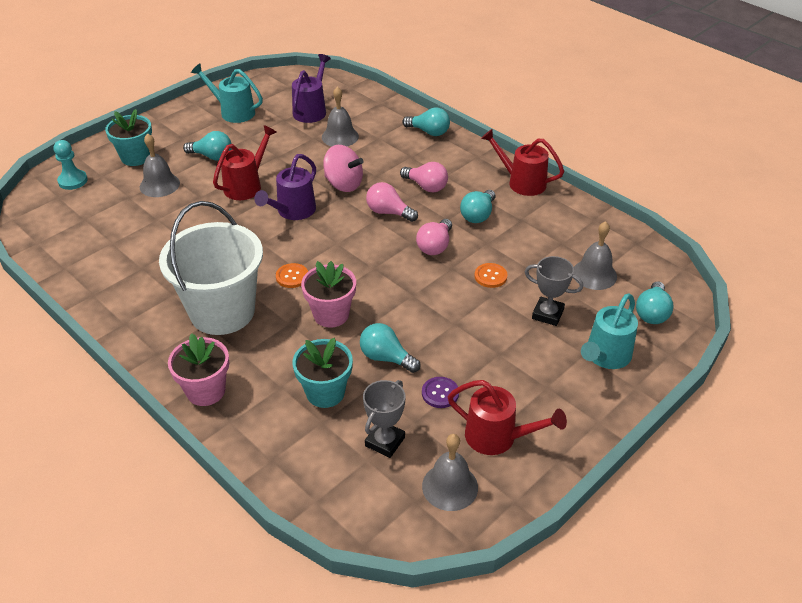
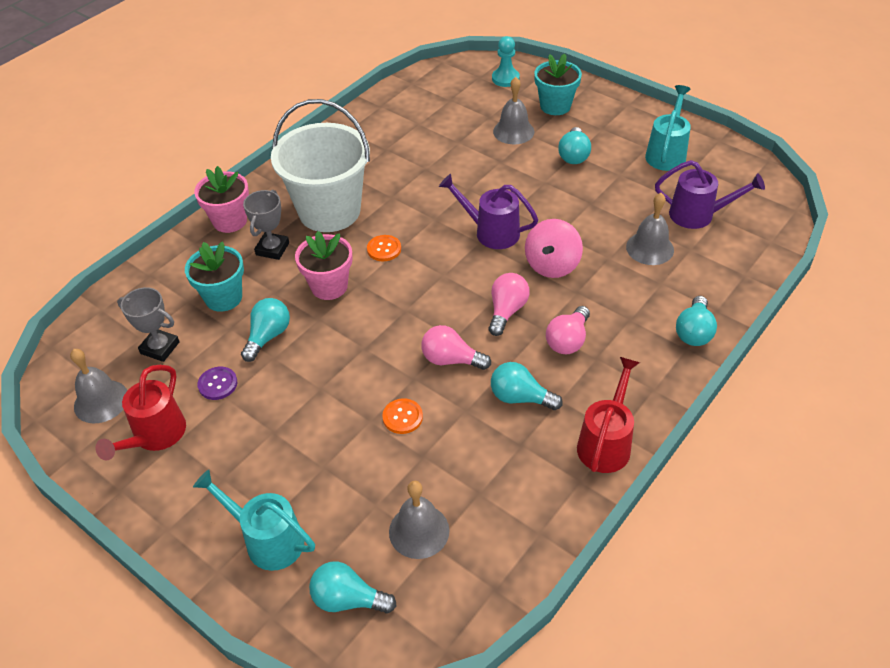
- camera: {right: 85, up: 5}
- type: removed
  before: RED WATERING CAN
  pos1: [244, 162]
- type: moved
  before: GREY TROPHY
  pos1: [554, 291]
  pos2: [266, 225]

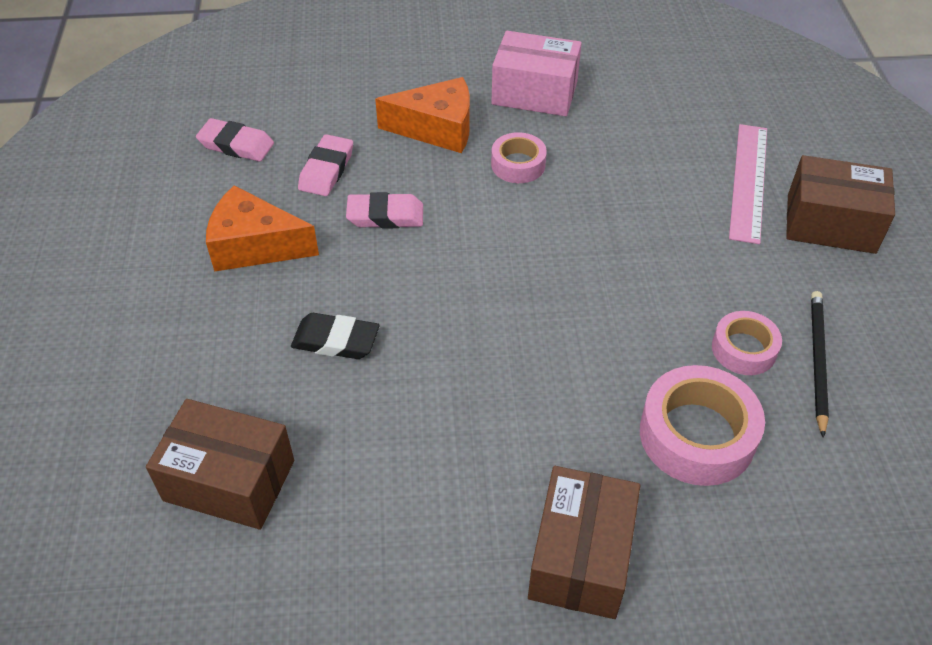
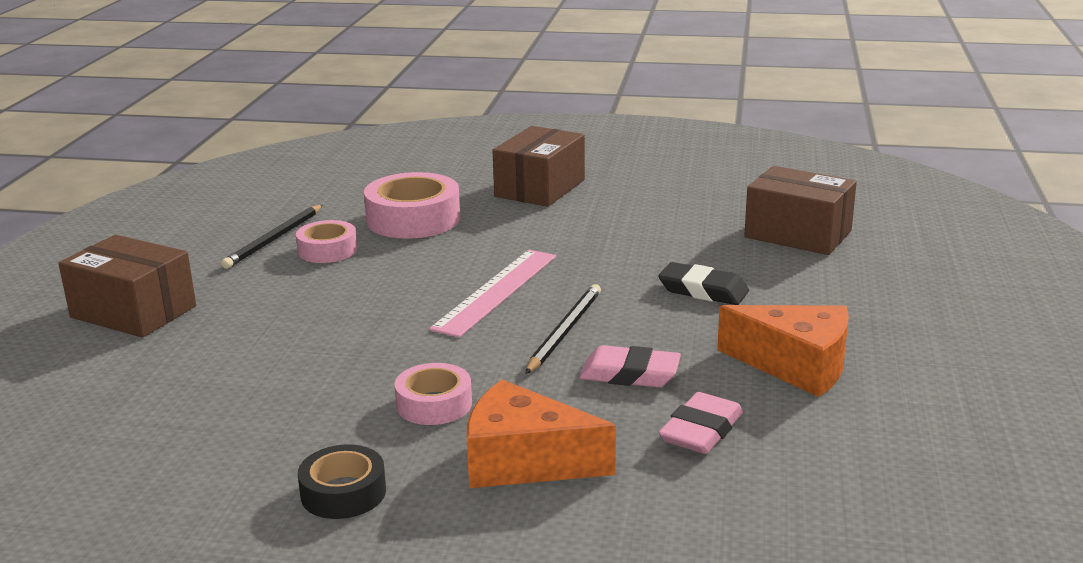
- camera: {right: -165, up: -25}
- type: removed
  before: PINK ERASER
  pos1: [235, 140]
- type: replaced
  before: PINK BOX
  after: BLACK TAPE
  pos1: [536, 73]
  pos2: [342, 481]
- type: moved
  before: PINK RULER
  pos1: [748, 184]
  pos2: [492, 293]
- type: added
  after: BLACK PENCIL
  pos2: [563, 329]

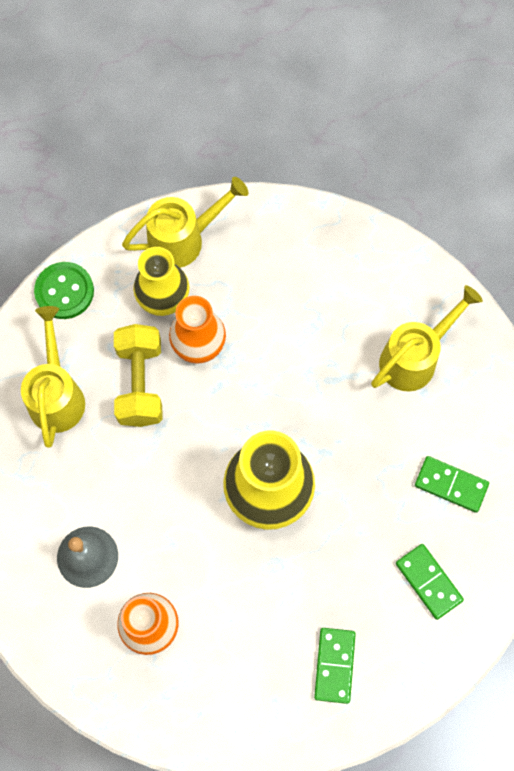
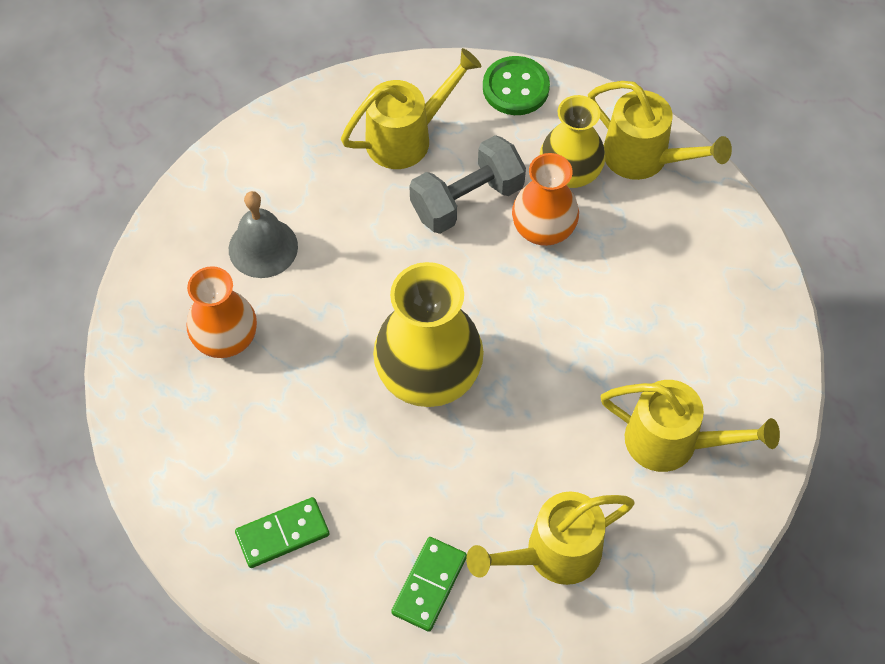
- camera: {right: 60, up: -10}
- type: recoloured
  before: YELLOW DUMBBELL
  after: GREY DUMBBELL
  pos1: [138, 375]
  pos2: [467, 184]
- type: replaced
  before: GREEN DOMINO
  after: YELLOW WATERING CAN
  pos1: [452, 484]
  pos2: [550, 538]

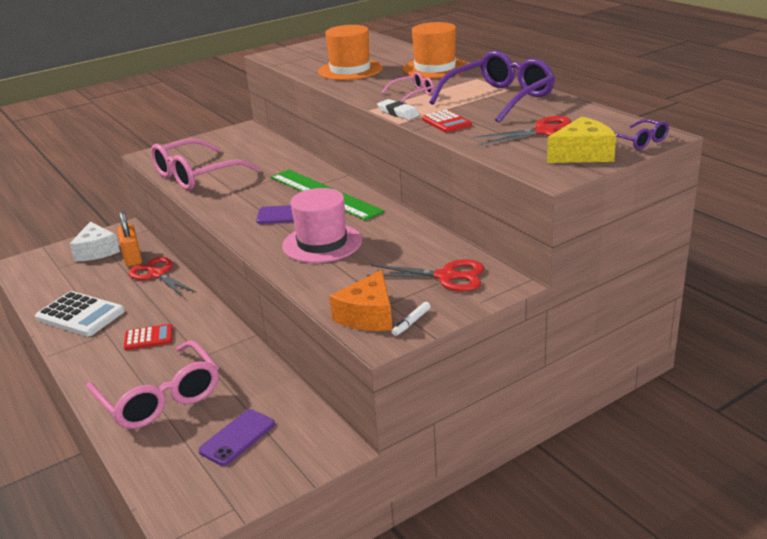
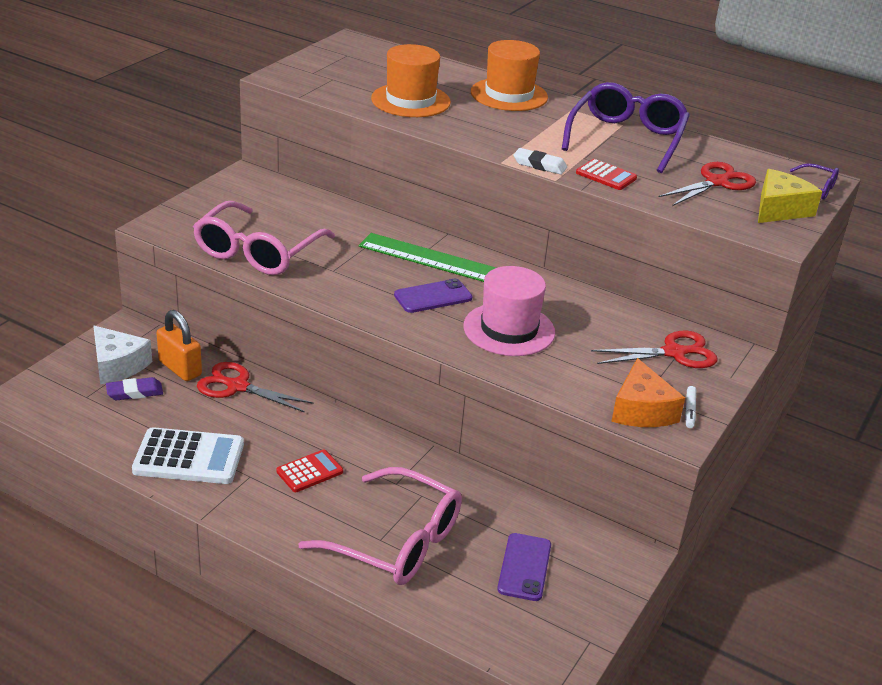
- camera: {right: -30, up: 5}
- type: removed
  before: PINK GLASSES
  pos1: [407, 87]
- type: added
  after: PURPLE ERASER
  pos2: [134, 388]

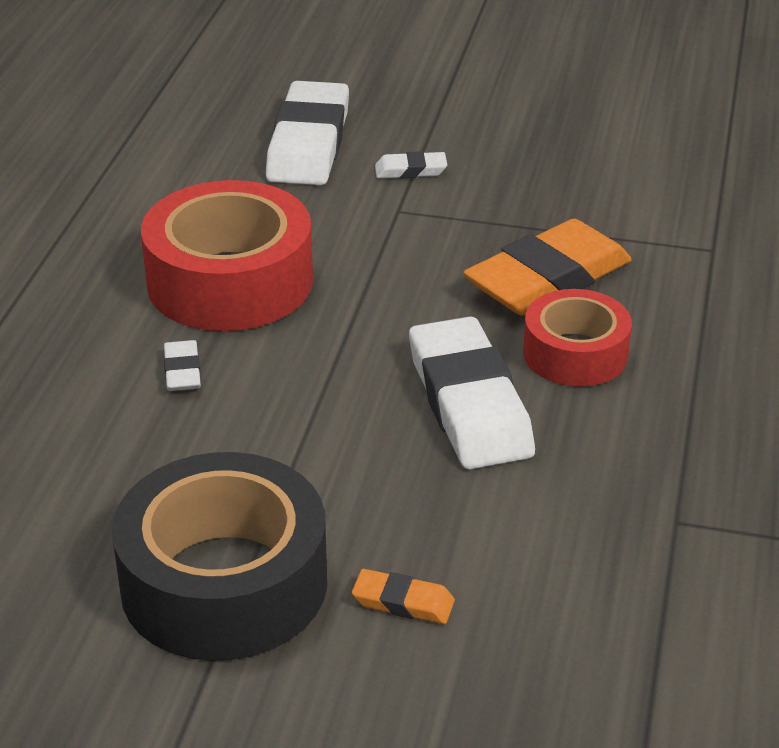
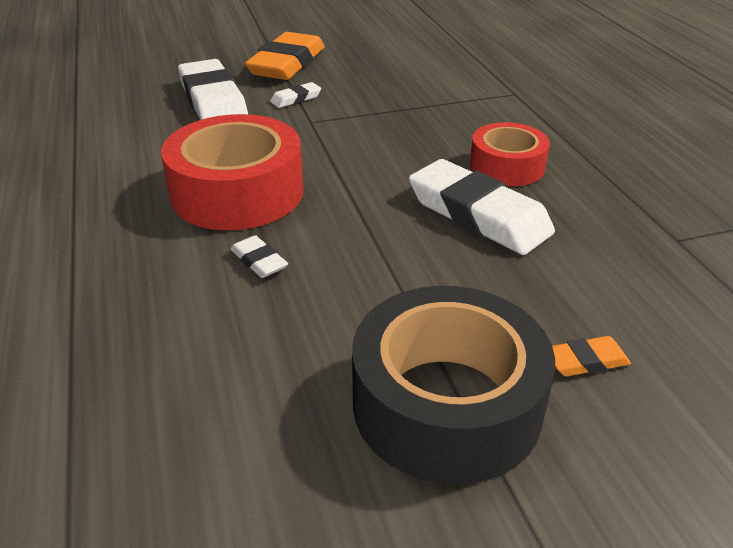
- camera: {right: -30, up: 0}
- type: moved
  before: ORANGE ERASER
  pos1: [547, 267]
  pos2: [284, 56]

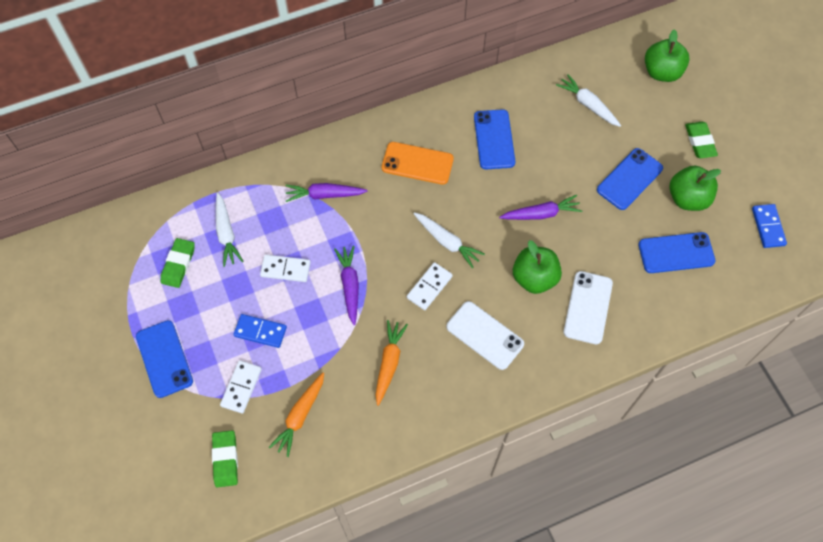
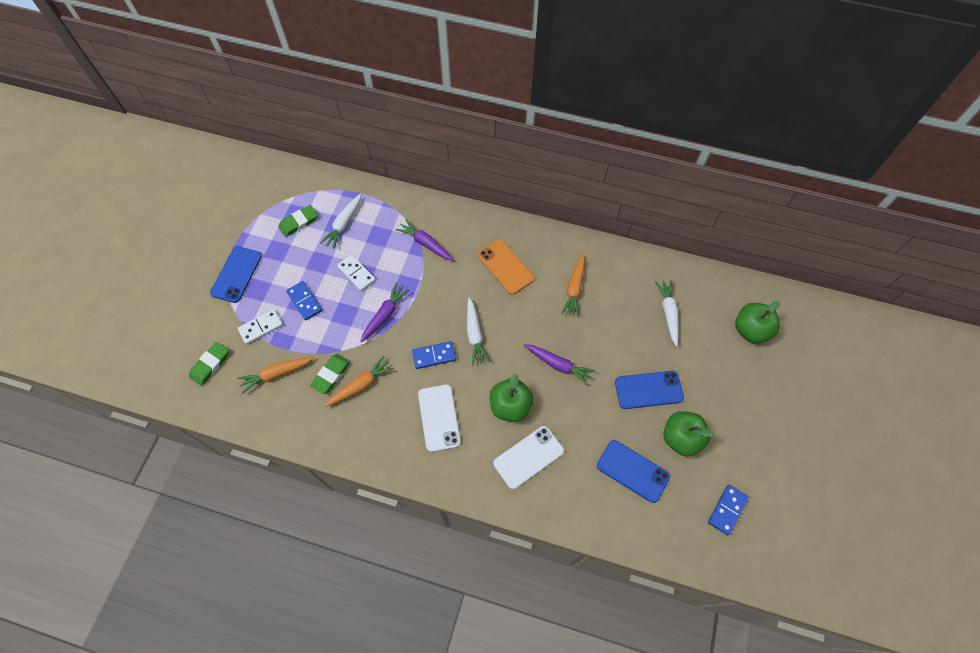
- camera: {right: 40, up: 0}
- type: recoloured
  before: WHITE DOMINO
  after: BLUE DOMINO
  pos1: [430, 286]
  pos2: [434, 355]
- type: replaced
  before: BLUE PHONE
  after: ORANGE CARROT
  pos1: [494, 139]
  pos2: [573, 285]
- type: moved
  before: GREEN ERASER
  pos1: [701, 140]
  pos2: [330, 374]

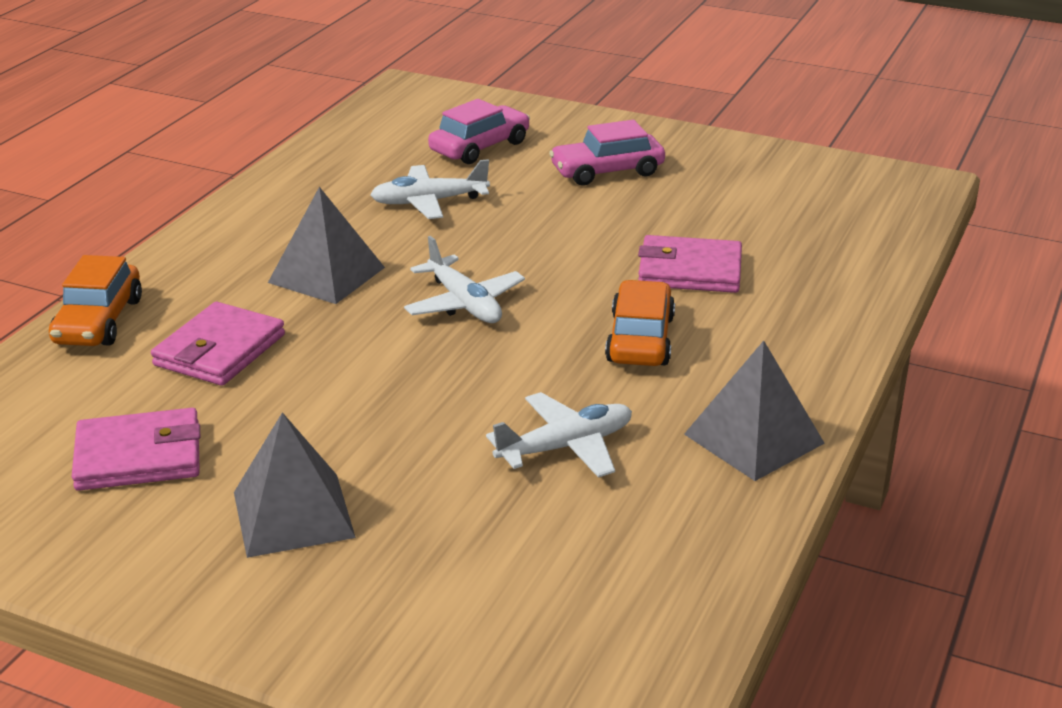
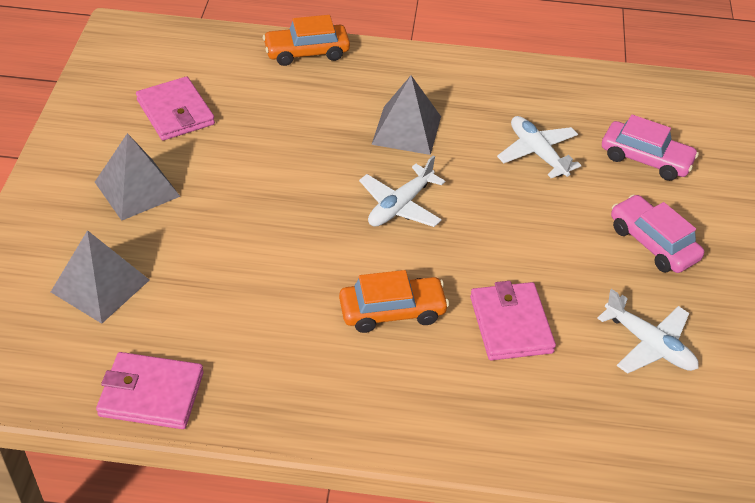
- camera: {right: 70, up: 15}
- type: moved
  before: PINK WALLET
  pos1: [218, 344]
  pos2: [150, 390]
- type: moved
  before: WHITE PLANE
  pos1: [559, 435]
  pos2: [648, 331]
- type: moved
  before: GREY PYRAMID
  pos1: [754, 411]
  pos2: [100, 277]

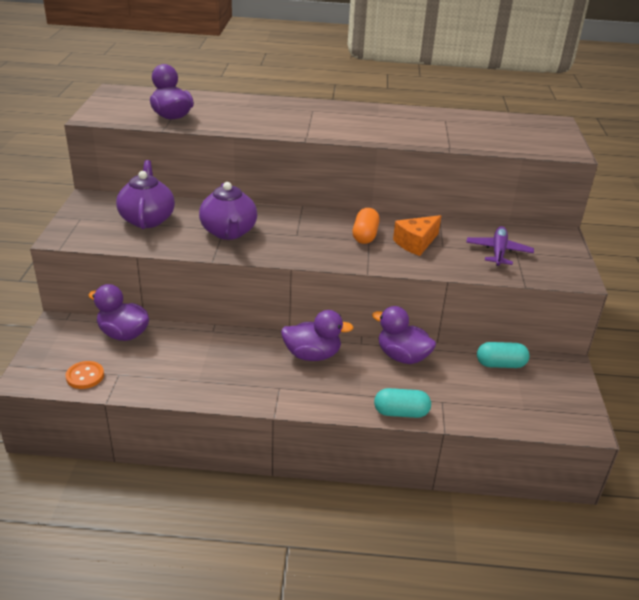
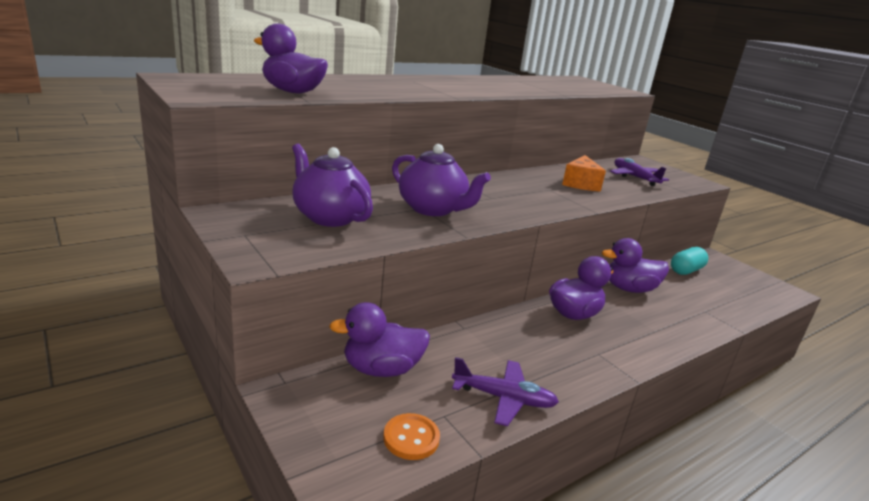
- camera: {right: -40, up: -10}
- type: removed
  before: ORANGE CAPSULE
  pos1: [366, 226]
- type: removed
  before: TURQUOISE CAPSULE
  pos1: [402, 403]
- type: added
  after: PURPLE PLANE
  pos2: [505, 392]

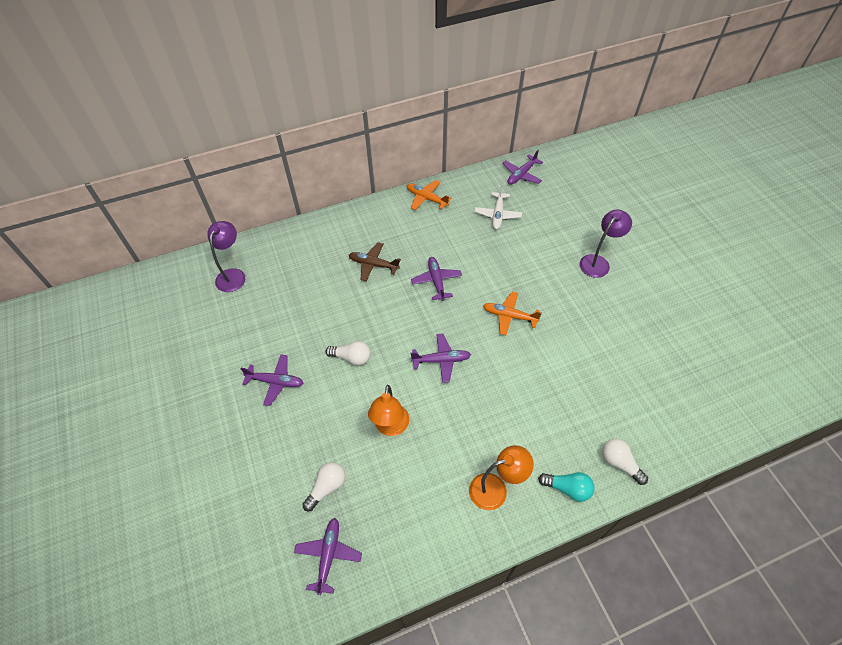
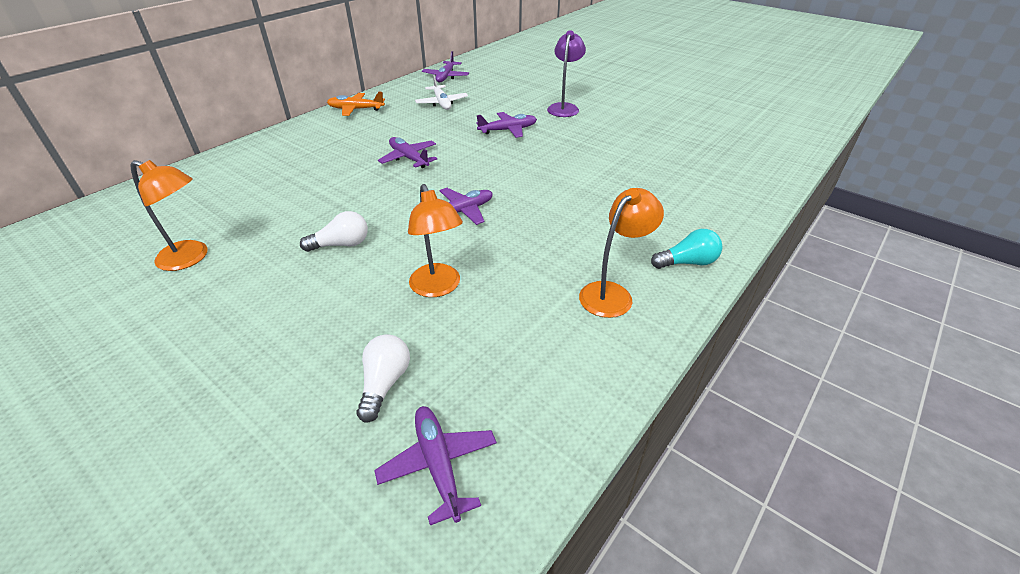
- camera: {right: -30, up: -15}
- type: removed
  before: PURPLE LAMP
  pos1: [226, 256]
- type: moved
  before: PURPLE PLANE
  pos1: [271, 380]
  pos2: [506, 125]
- type: removed
  before: BROWN PLANE
  pos1: [375, 261]
- type: removed
  before: ORANGE PLANE
  pos1: [512, 314]
- type: removed
  before: WHITE LIGHT BULB
  pos1: [625, 462]
- type: added
  after: ORANGE LAMP
  pos2: [169, 215]

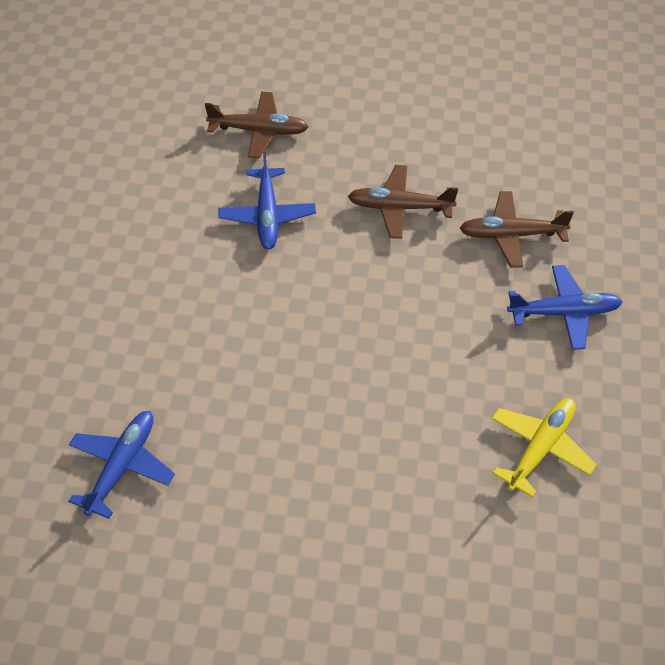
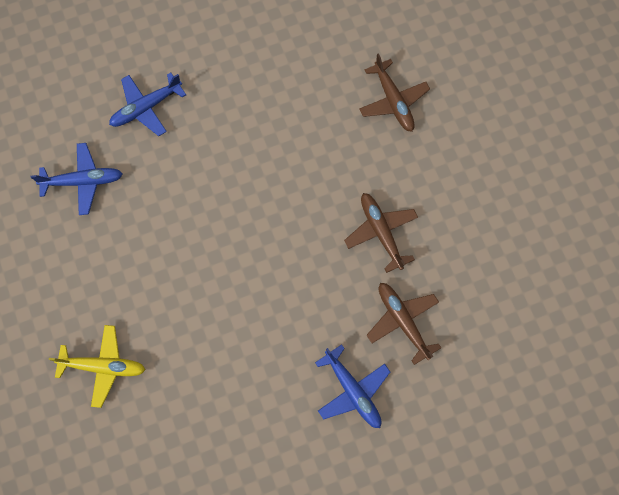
- camera: {right: 60, up: 20}
- type: moved
  before: BLUE PLANE
  pos1: [267, 201]
  pos2: [147, 104]
- type: moved
  before: YELLOW PLANE
  pos1: [544, 447]
  pos2: [97, 366]

